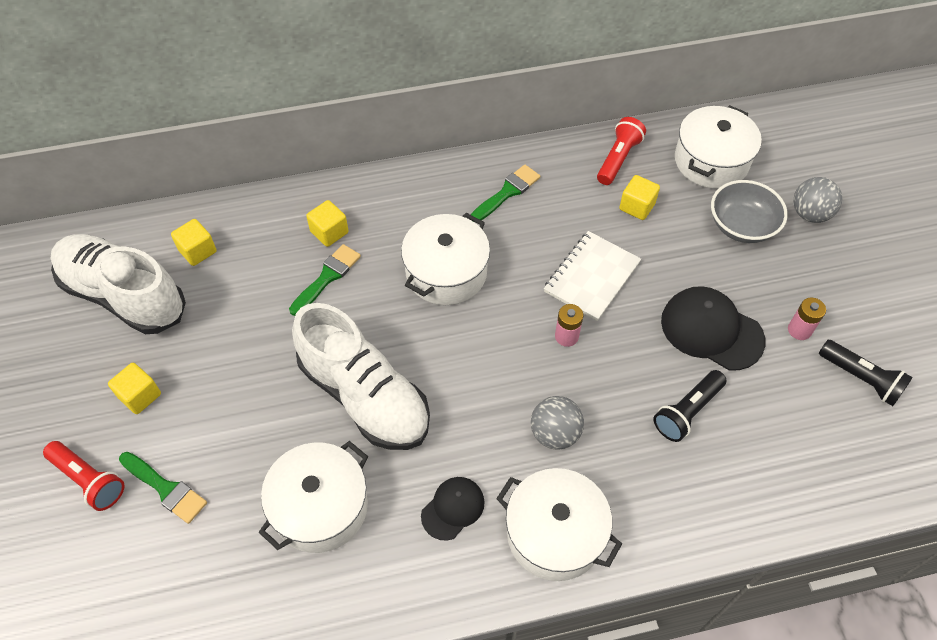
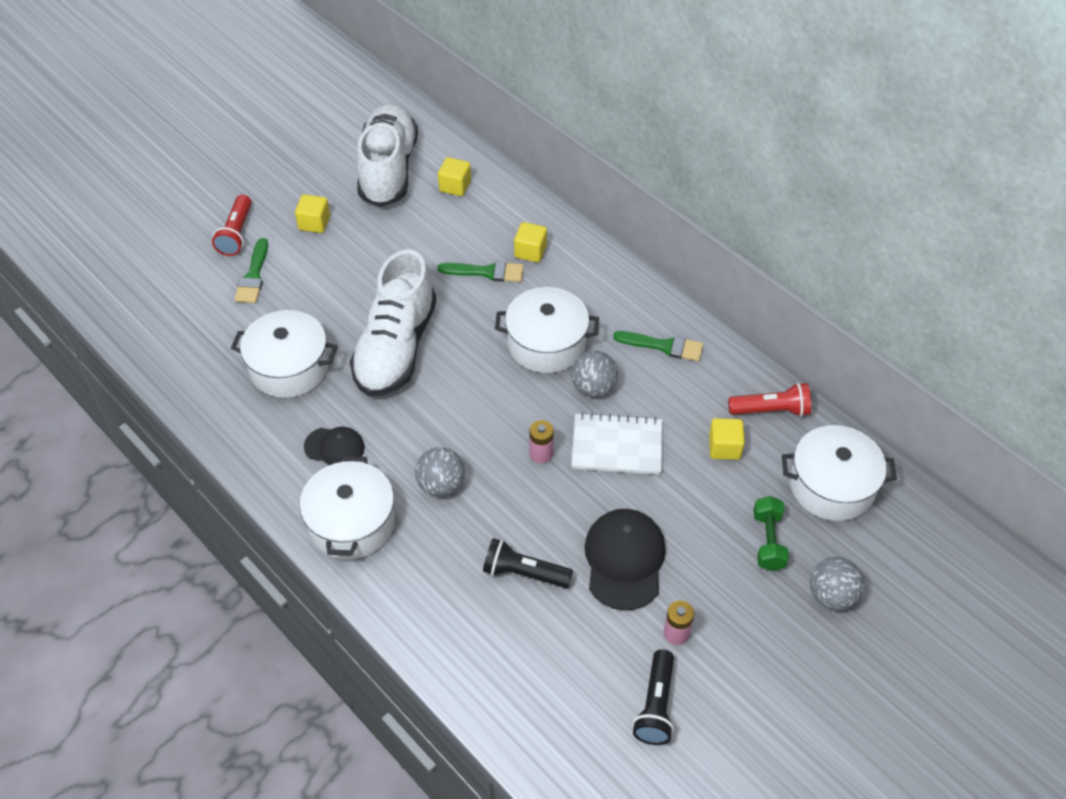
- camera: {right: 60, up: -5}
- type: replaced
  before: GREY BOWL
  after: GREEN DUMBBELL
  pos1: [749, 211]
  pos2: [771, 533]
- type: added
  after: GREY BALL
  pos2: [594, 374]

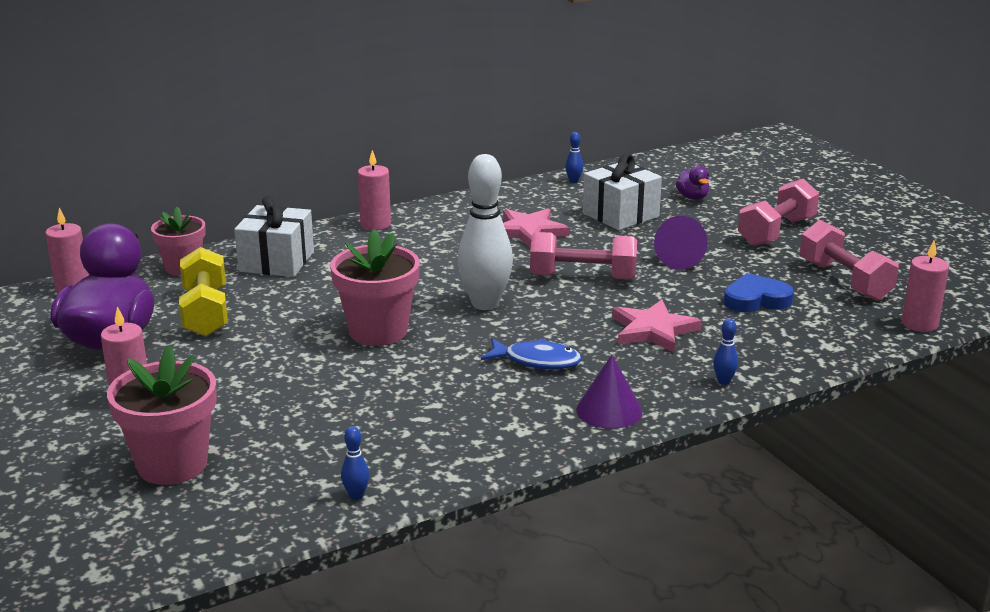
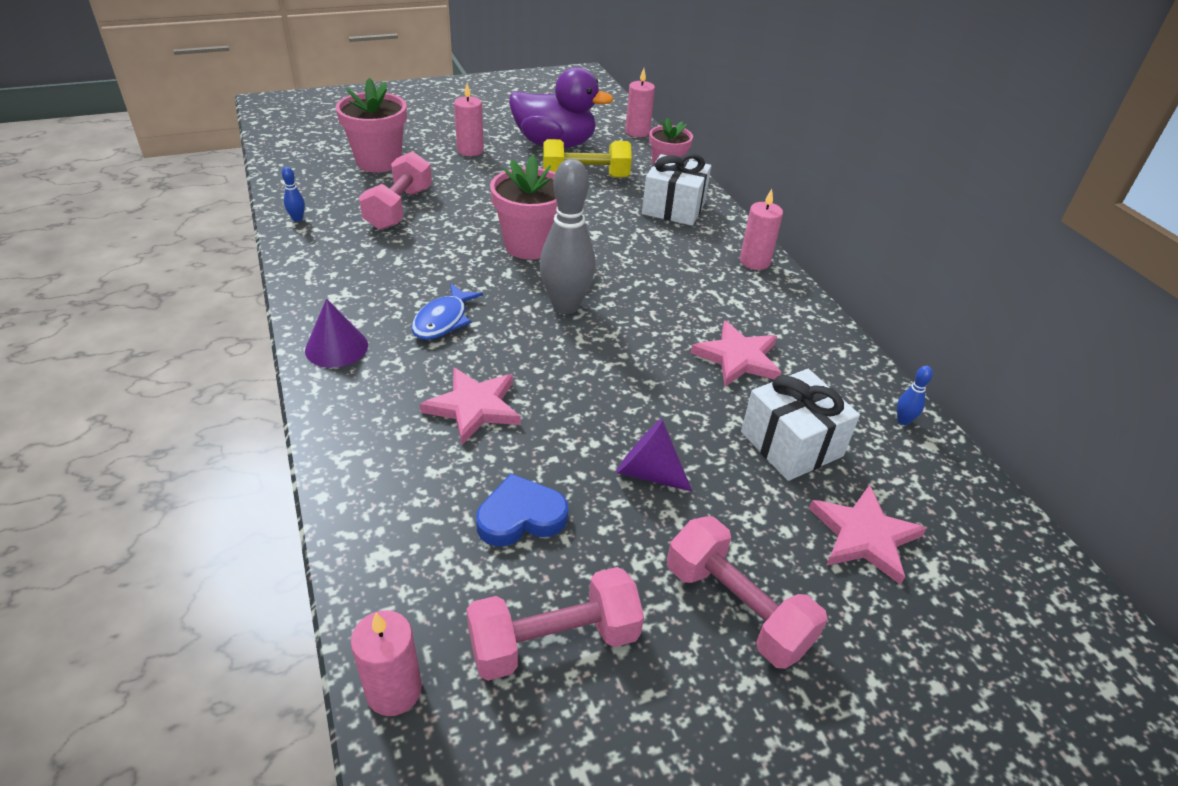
- camera: {right: 95, up: 15}
- type: recoloured
  before: WHITE BOWLING PIN
  after: GREY BOWLING PIN
  pos1: [485, 232]
  pos2: [568, 236]
- type: moved
  before: PINK DUMBBELL
  pos1: [583, 256]
  pos2: [395, 190]
- type: replaced
  before: PURPLE DUCK
  after: PINK STAR
  pos1: [692, 183]
  pos2: [868, 534]
- type: removed
  before: BLUE BOWLING PIN
  pos1: [725, 351]
- type: turned
  before: BLUE HEART
  pos1: [759, 292]
  pos2: [522, 510]
  turn: -105

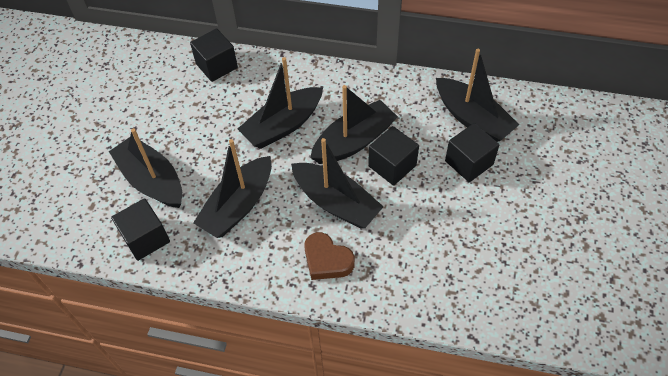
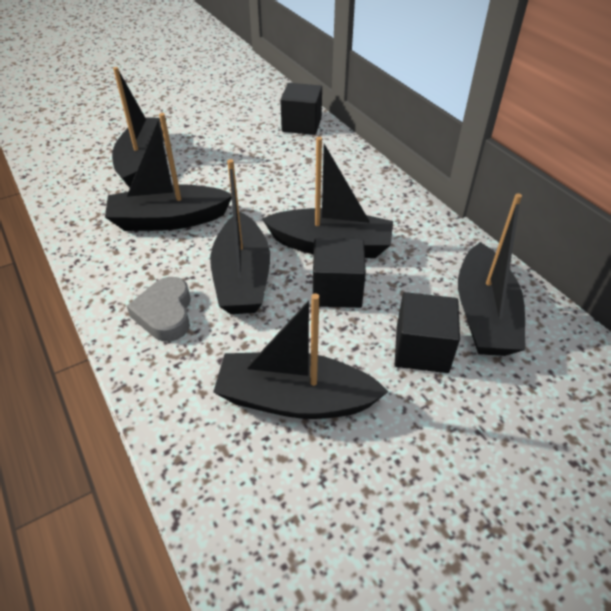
- camera: {right: 45, up: -10}
- type: removed
  before: BLACK CUBE
  pos1: [140, 229]
- type: moved
  before: BLACK BOAT
  pos1: [280, 103]
  pos2: [301, 356]
- type: recoloured
  before: BROWN HEART
  after: GREY HEART
  pos1: [329, 256]
  pos2: [159, 309]

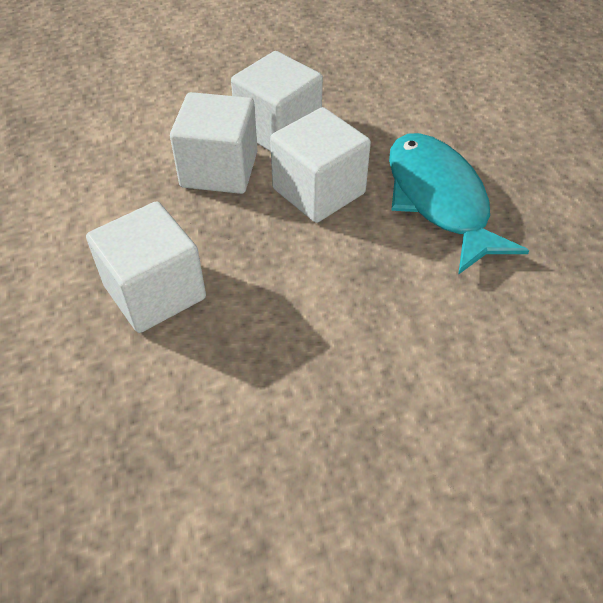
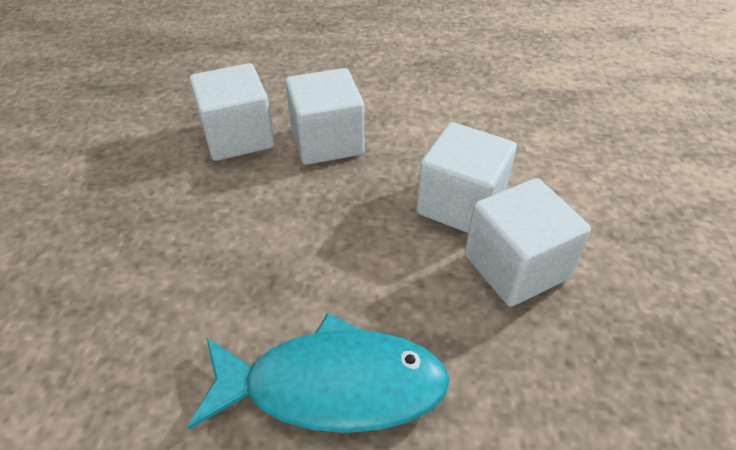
- camera: {right: 110, up: -5}
- type: moved
  before: WHITE CUBE
  pos1: [320, 165]
  pos2: [232, 112]

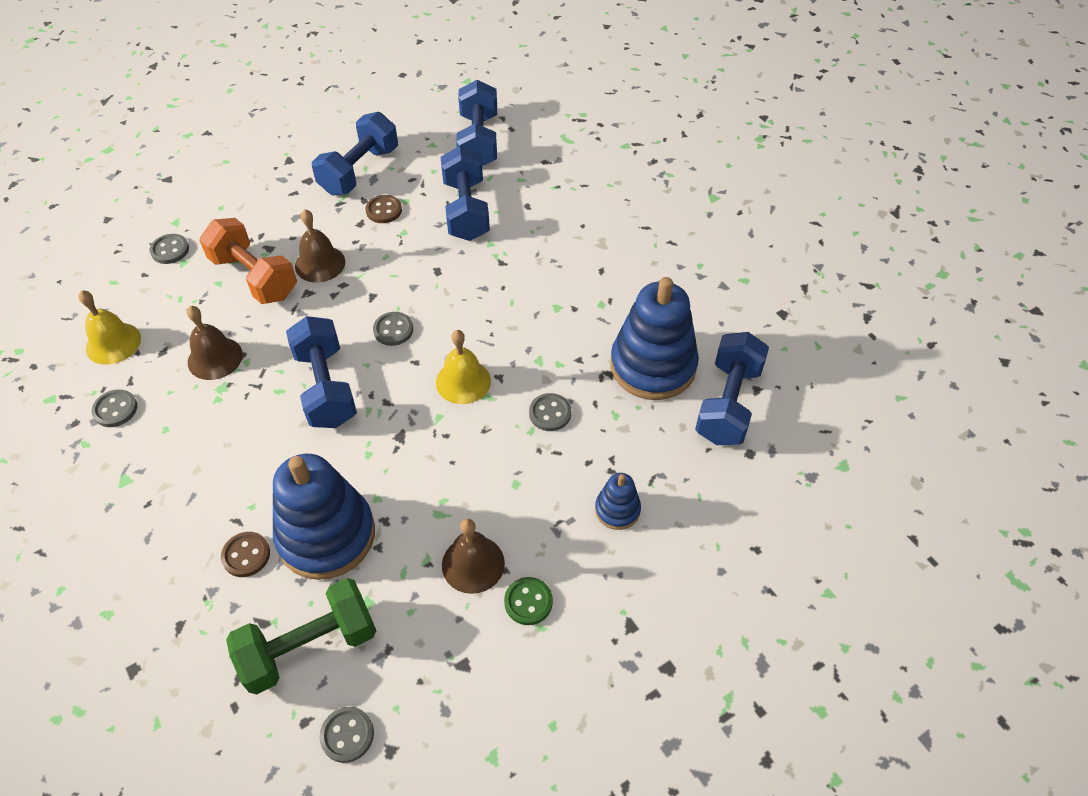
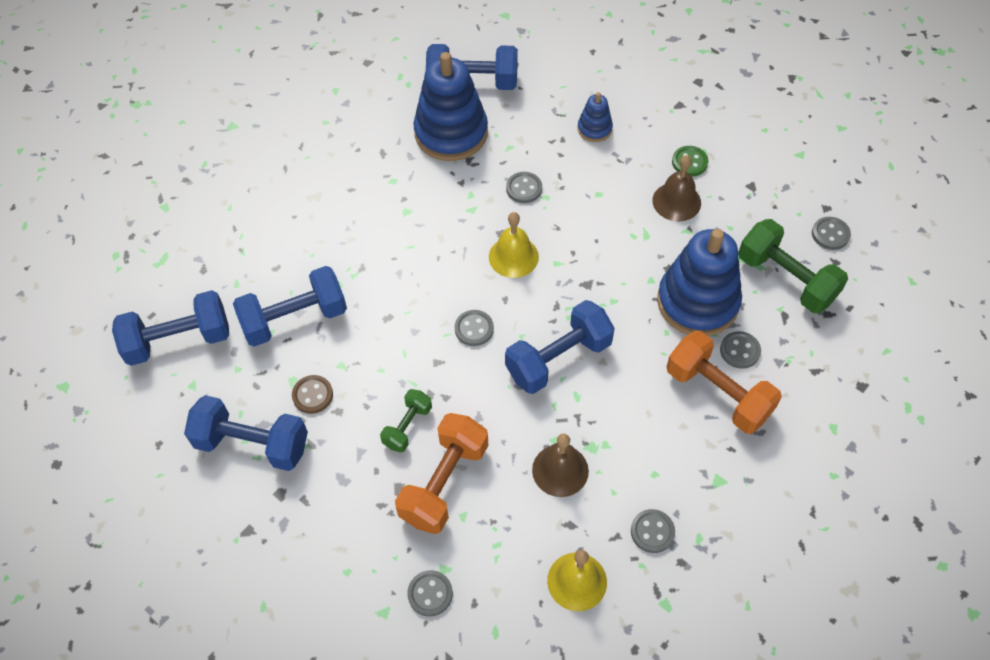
- camera: {right: -105, up: 5}
- type: recoloured
  before: BROWN BUTTON
  after: GREY BUTTON
  pos1: [245, 554]
  pos2: [740, 350]
- type: replaced
  before: BROWN BELL
  after: GREEN DUMBBELL
  pos1: [320, 246]
  pos2: [406, 420]
- type: added
  after: ORANGE DUMBBELL
  pos2: [724, 382]

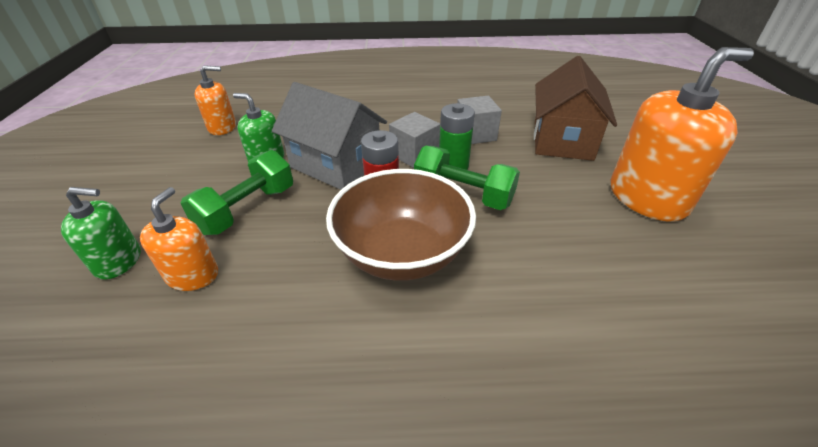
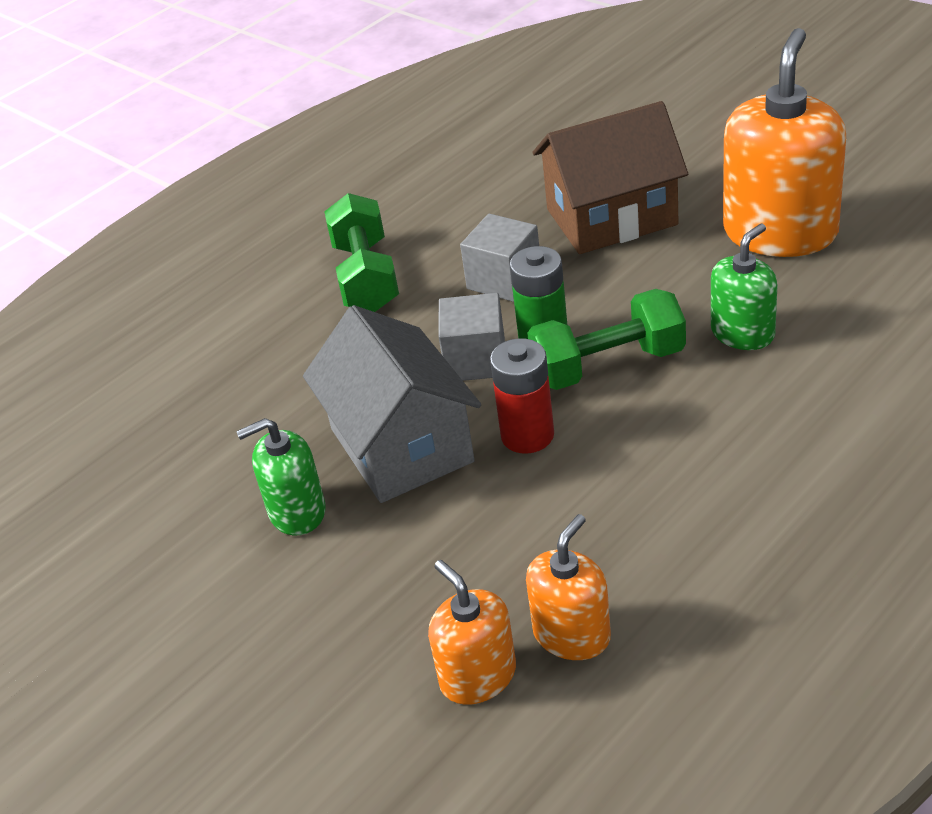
- camera: {right: -40, up: 0}
- type: moved
  before: GREEN SOAP DISPENSER
  pos1: [101, 233]
  pos2: [744, 287]
- type: moved
  before: GREEN DUMBBELL
  pos1: [237, 192]
  pos2: [361, 252]
- type: moved
  before: ORANGE SOAP DISPENSER
  pos1: [215, 100]
  pos2: [568, 587]
- type: turned
  before: GREY HOUSE
  pos1: [329, 136]
  pos2: [392, 404]
  turn: 75
- type: removed
  before: BROWN BOWL
  pos1: [401, 225]
- type: turned
  before: BROWN HOUSE
  pos1: [575, 108]
  pos2: [610, 177]
  turn: -75

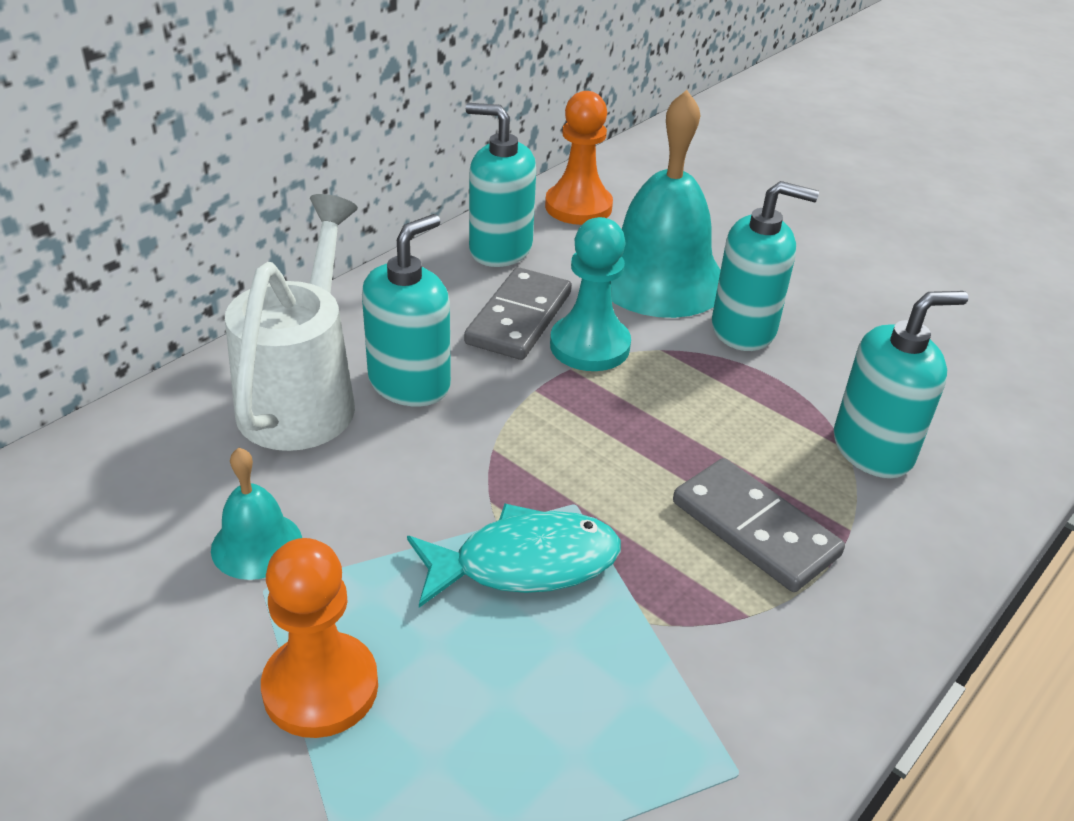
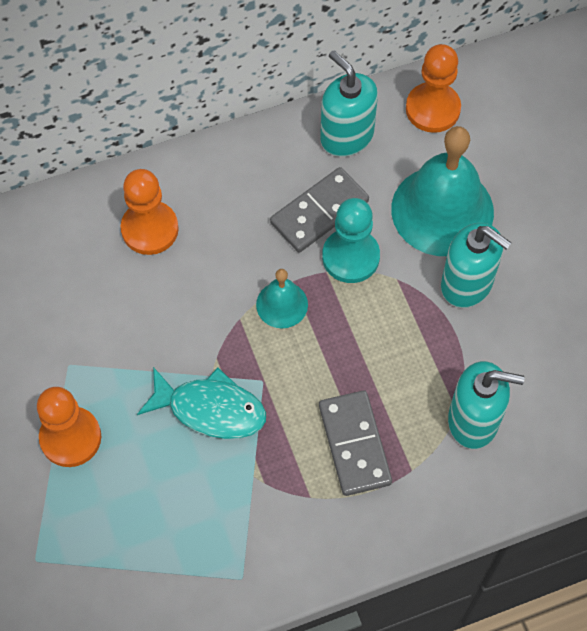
- camera: {right: 30, up: 25}
- type: moved
  before: TURQUOISE BELL
  pos1: [256, 514]
  pos2: [282, 298]
- type: replaced
  before: WHITE WATERING CAN
  after: ORANGE PAWN
  pos1: [291, 322]
  pos2: [150, 212]
- type: removed
  before: TURQUOISE SOAP DISPENSER
  pos1: [406, 310]

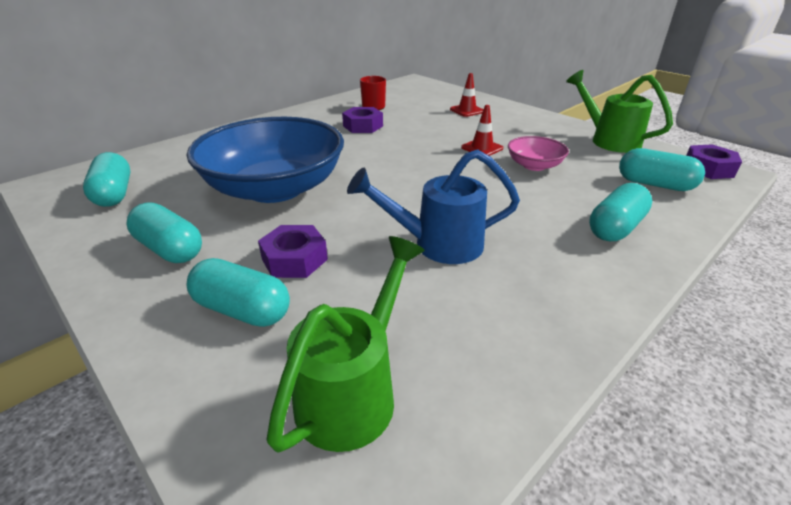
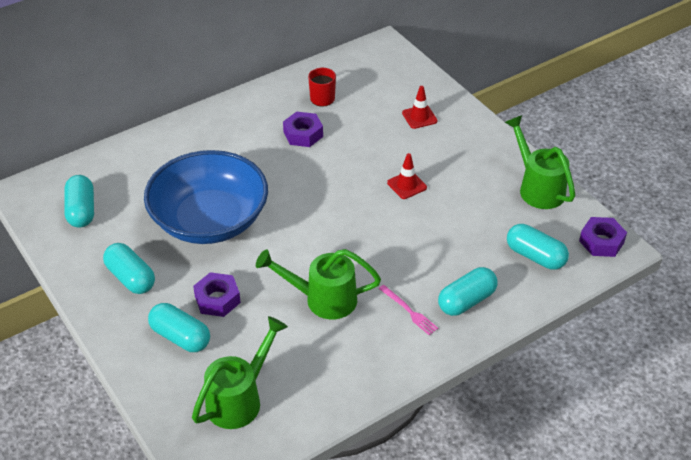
- camera: {right: 10, up: 10}
- type: recoloured
  before: BLUE WATERING CAN
  after: GREEN WATERING CAN
  pos1: [433, 206]
  pos2: [318, 284]
- type: removed
  before: PINK BOWL
  pos1: [538, 153]
- type: added
  after: PINK FORK
  pos2: [408, 310]

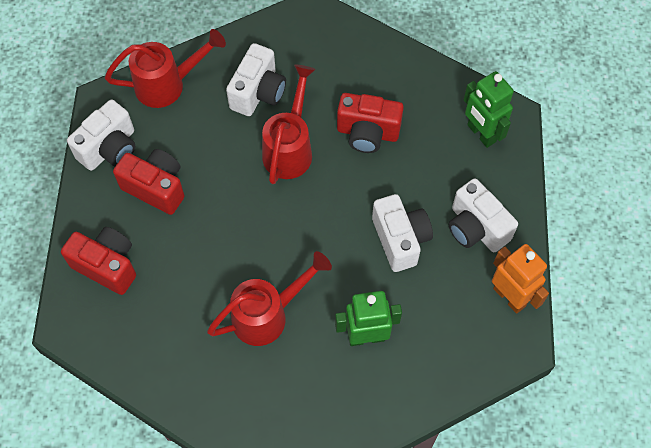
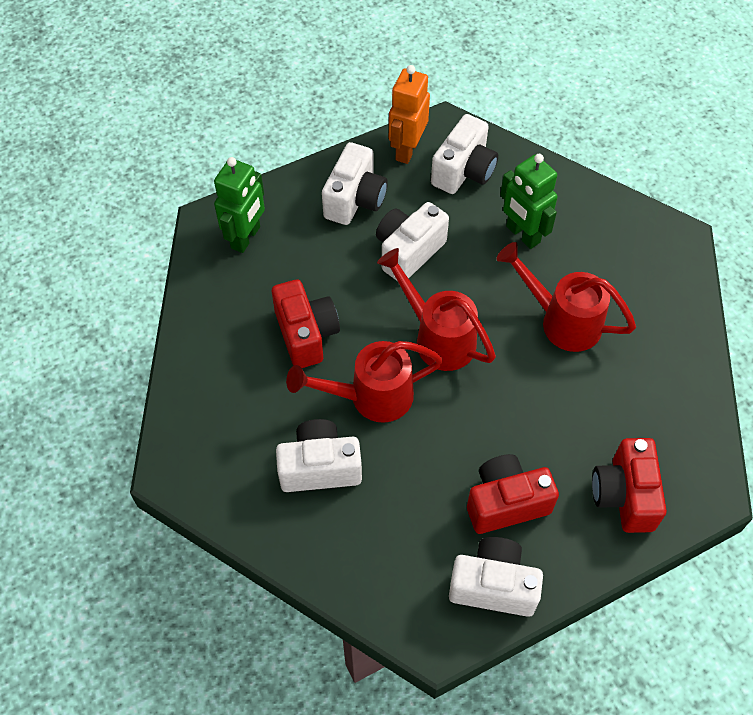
- camera: {right: -120, up: -5}
- type: moved
  before: RED WATERING CAN
  pos1: [165, 68]
  pos2: [436, 309]
- type: turned
  before: RED CAMERA
  pos1: [148, 182]
  pos2: [513, 494]
  turn: 75
- type: added
  after: WHITE CAMERA
  pos2: [464, 154]

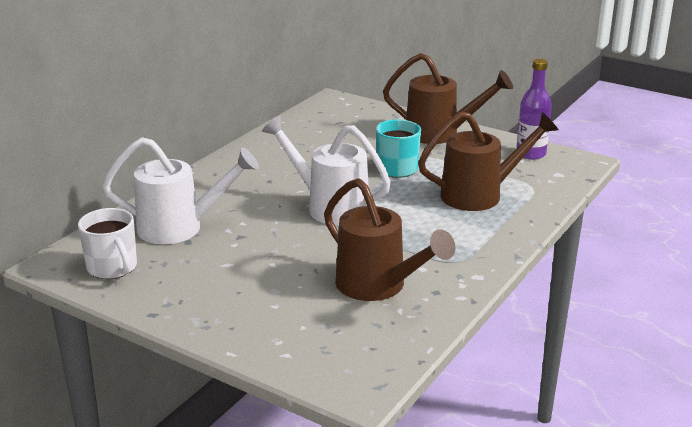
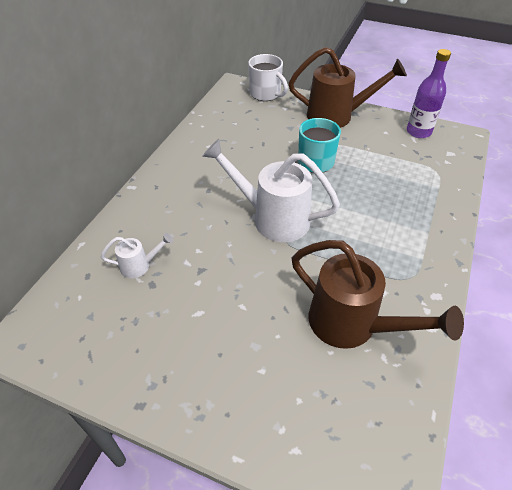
- camera: {right: -10, up: 20}
- type: moved
  before: WHITE MUG
  pos1: [107, 243]
  pos2: [268, 77]
- type: resized
  before: WHITE WATERING CAN
  pos1: [180, 190]
  pos2: [137, 255]
  scale: 0.48
- type: removed
  before: BROWN WATERING CAN
  pos1: [488, 161]

